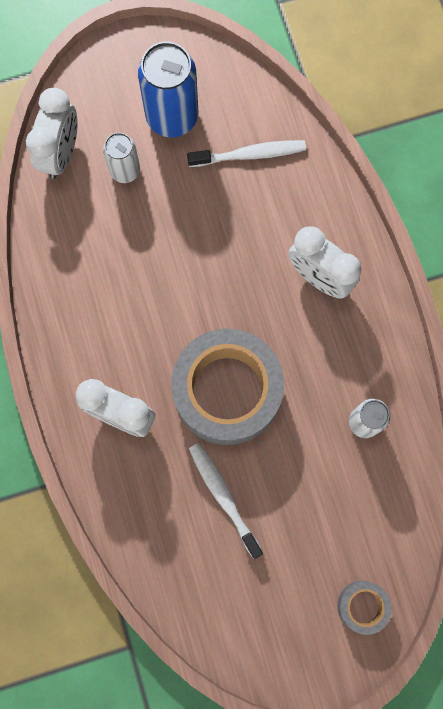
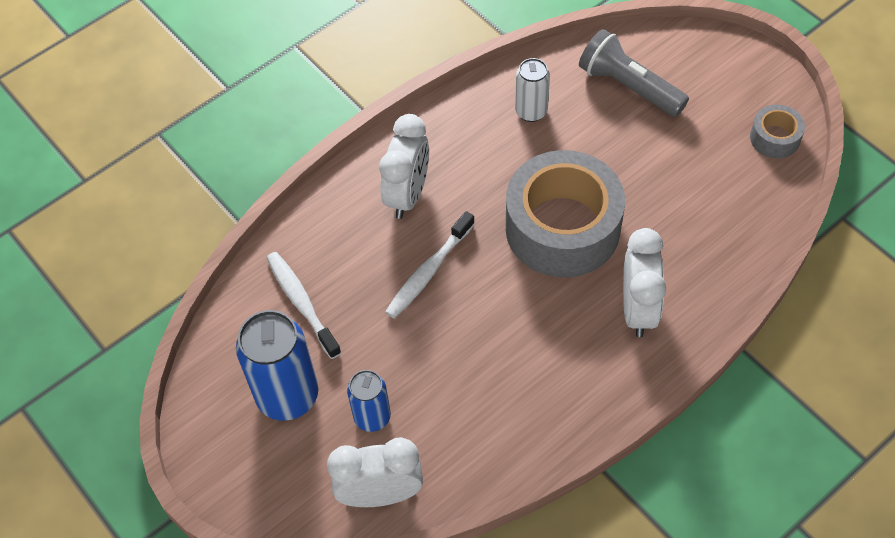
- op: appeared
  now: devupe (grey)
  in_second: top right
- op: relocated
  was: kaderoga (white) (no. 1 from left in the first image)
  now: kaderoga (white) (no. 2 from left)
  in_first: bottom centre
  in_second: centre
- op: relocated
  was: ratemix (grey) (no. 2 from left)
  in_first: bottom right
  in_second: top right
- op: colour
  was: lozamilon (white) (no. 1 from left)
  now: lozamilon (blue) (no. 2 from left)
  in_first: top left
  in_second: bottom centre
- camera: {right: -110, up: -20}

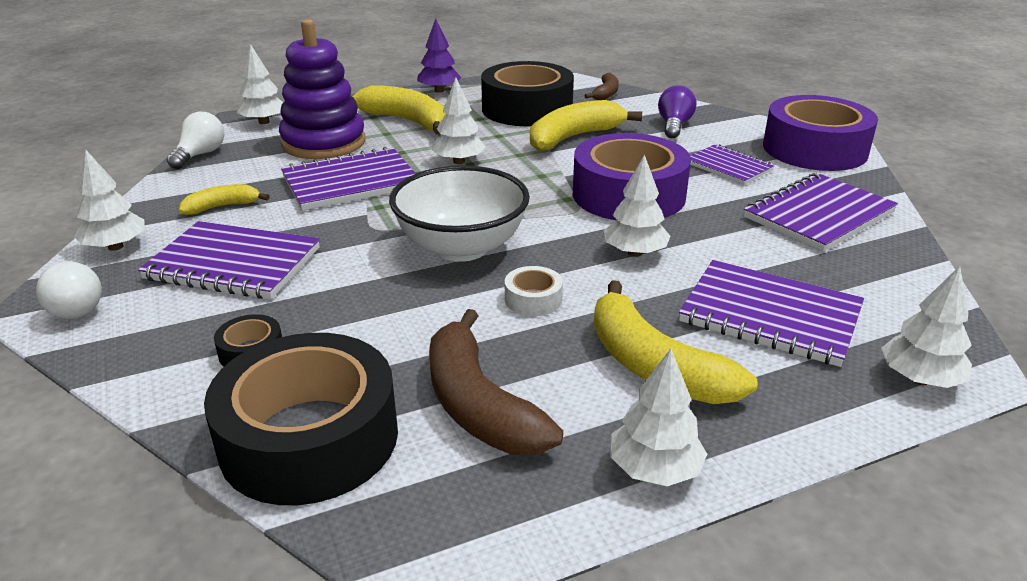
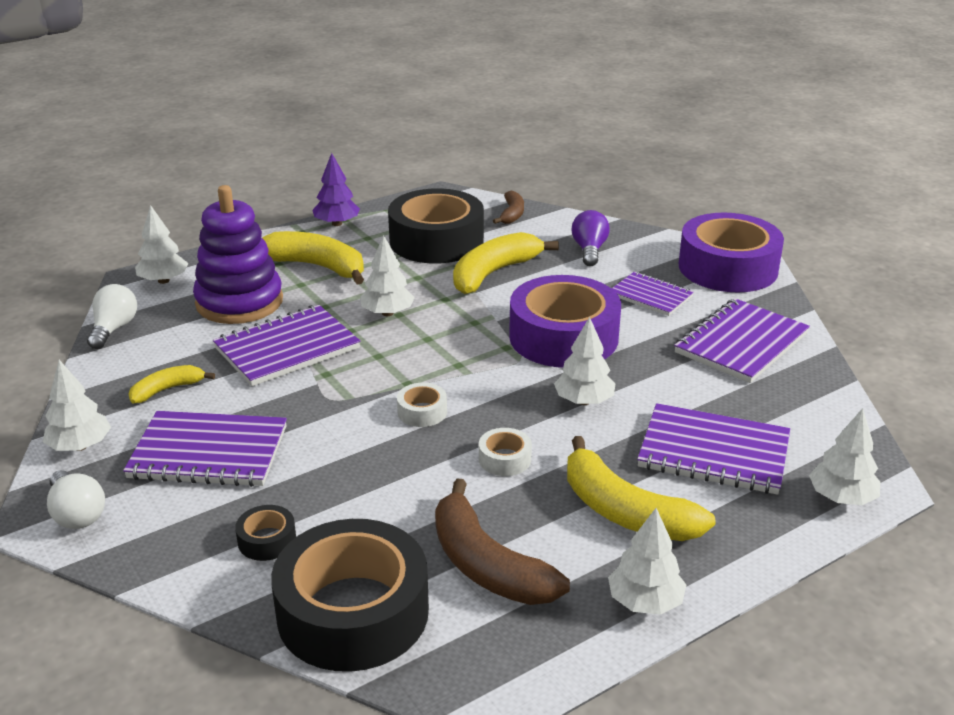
- op: exchanged
  was: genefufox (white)
  now: ratemix (white) (no. 1 from left)
  in_first: centre
  in_second: centre
- camera: {right: -10, up: 0}

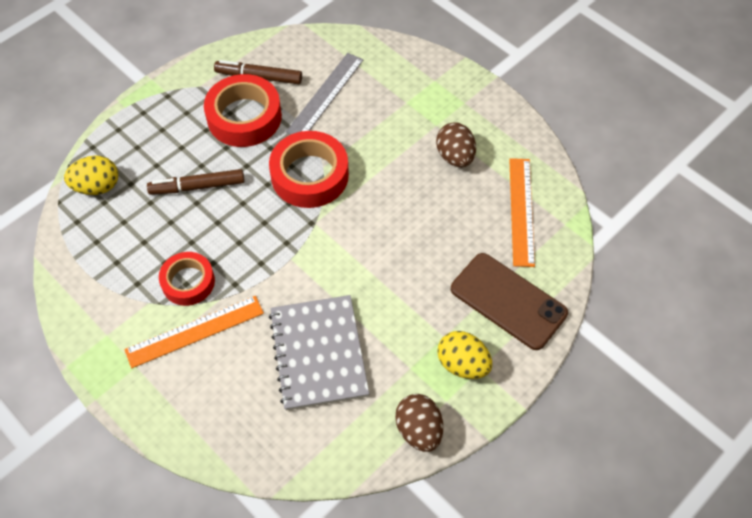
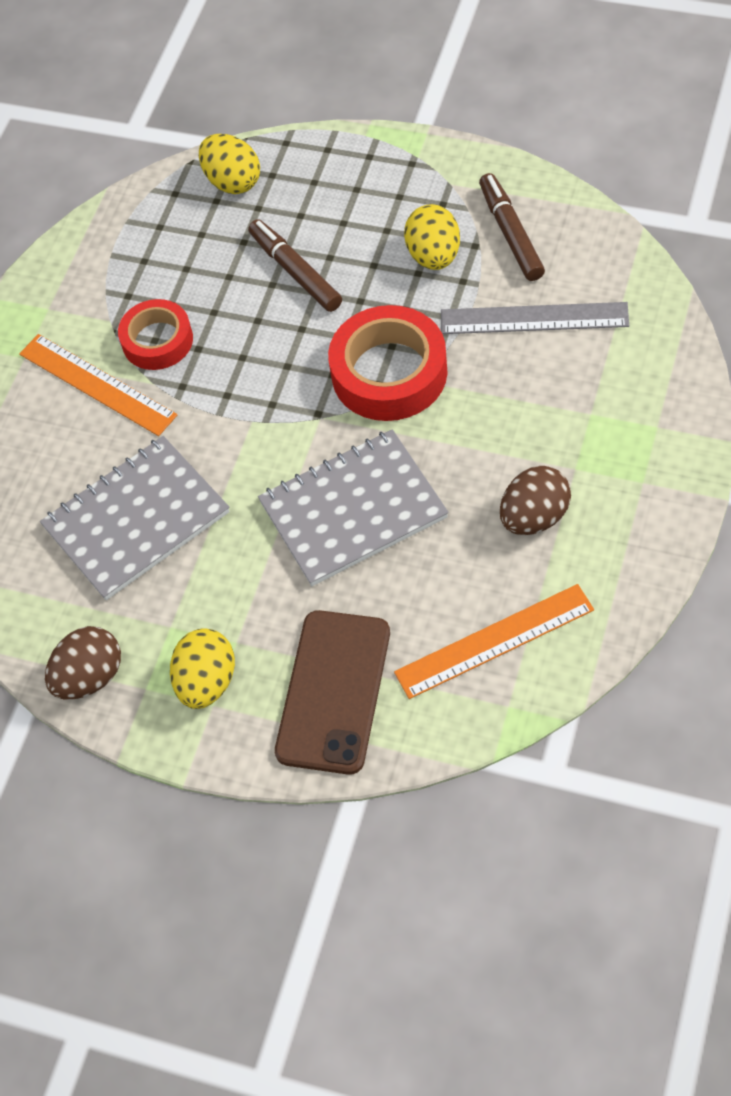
- op: appeared
  now: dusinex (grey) (no. 2 from left)
  in_second: centre
- op: exchanged
  was: ratemix (red) (no. 2 from left)
  now: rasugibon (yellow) (no. 3 from left)
  in_first: top left
  in_second: top centre
- camera: {right: 70, up: 0}

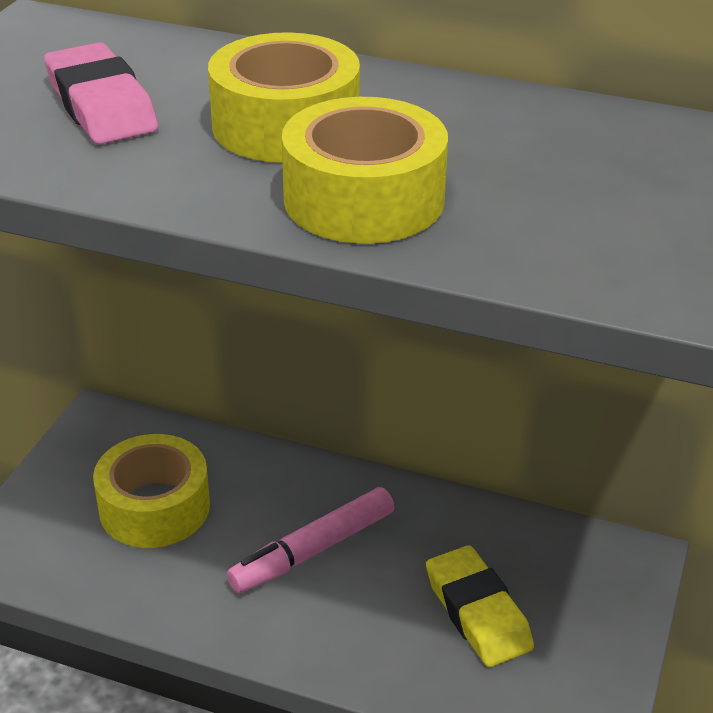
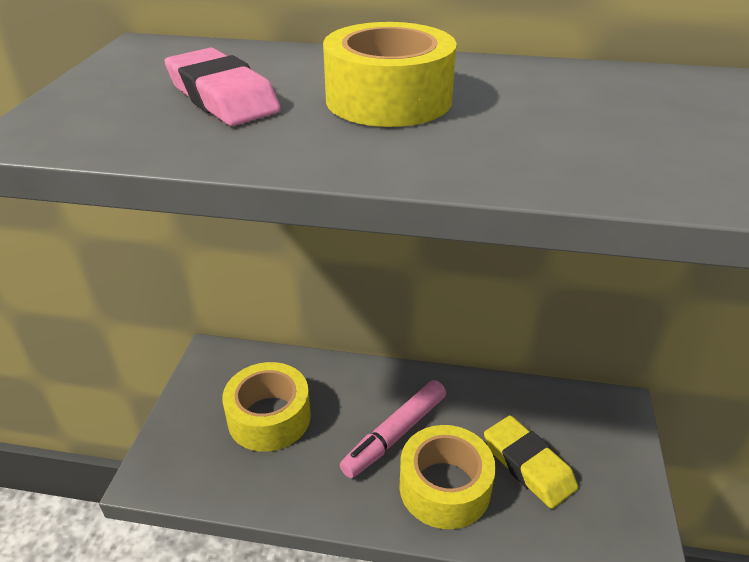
- op: relocated
  was: ratemix (yellow) (no. 3 from left)
  in_first: top centre
  in_second: bottom centre
- camera: {right: -10, up: 0}

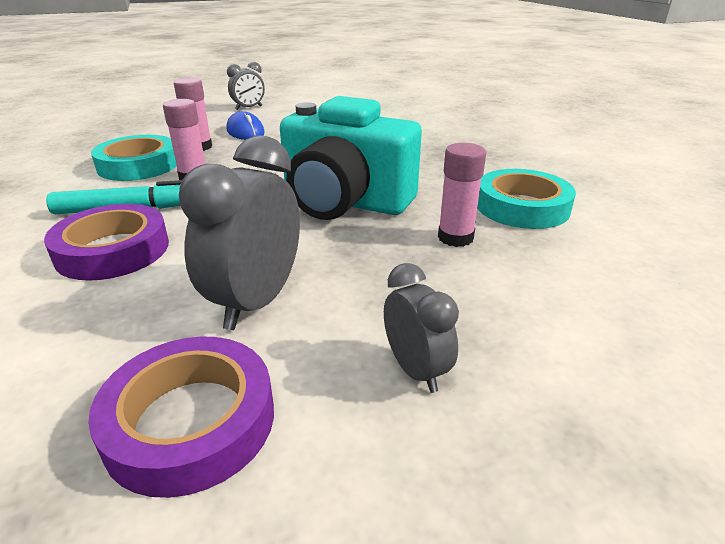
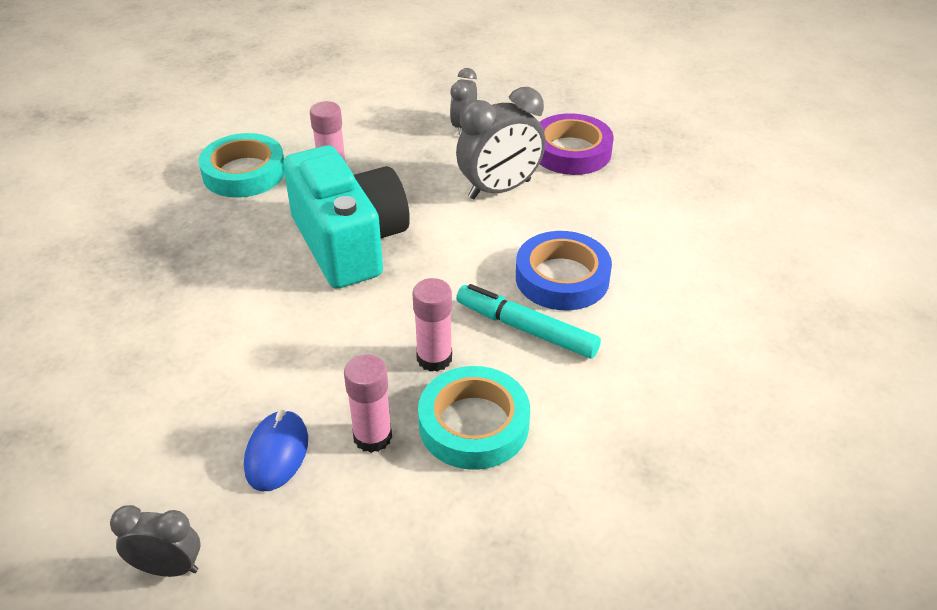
- op: colour
  was: ratemix (purple) (no. 1 from left)
  now: ratemix (blue)
  in_first: middle left
  in_second: centre
- camera: {right: -140, up: 10}

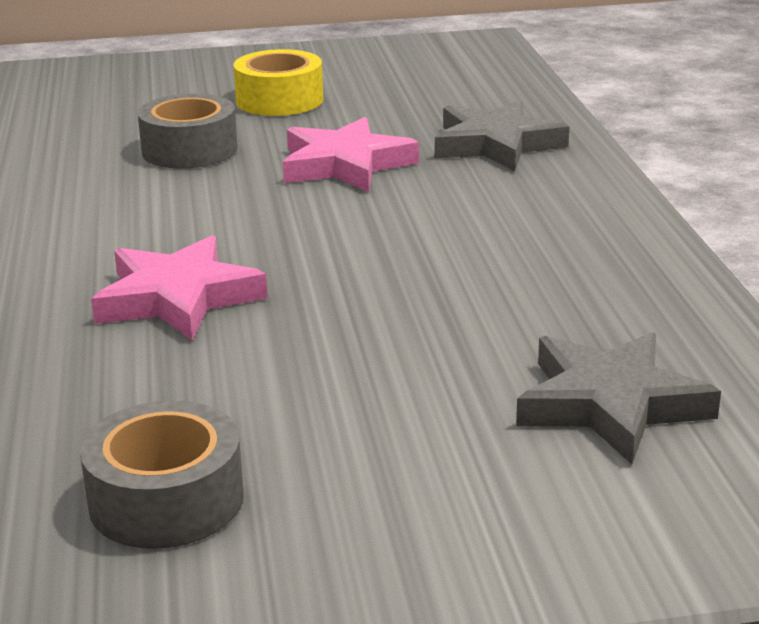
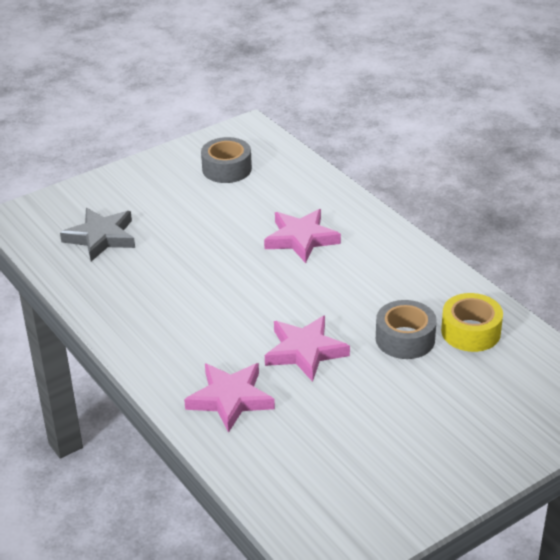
- op: relocated
  was: ratemix (yellow)
  in_first: top centre
  in_second: middle right
- op: colour
  was: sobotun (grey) (no. 1 from left)
  now: sobotun (pink) (no. 1 from left)
  in_first: top centre
  in_second: bottom centre
- camera: {right: 155, up: 10}

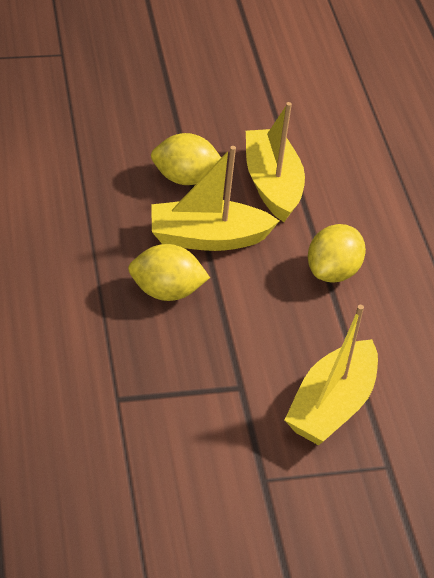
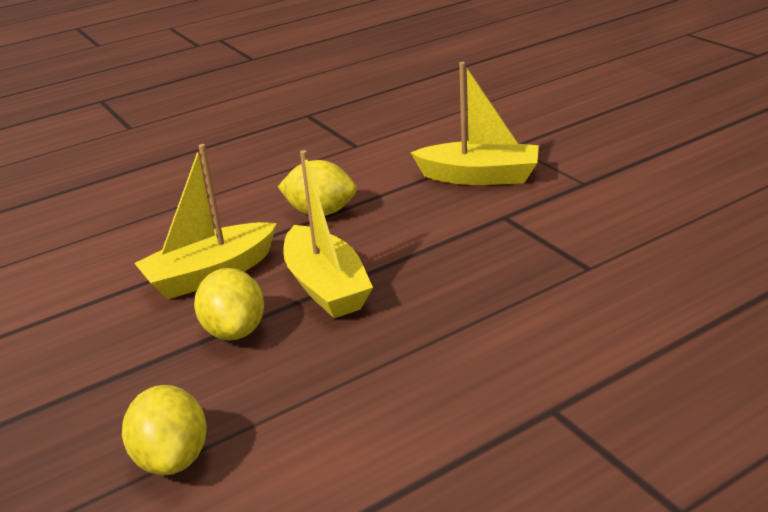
- op: relocated
  was: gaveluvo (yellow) (no. 1 from left)
  in_first: centre
  in_second: bottom left
- camera: {right: -105, up: -15}

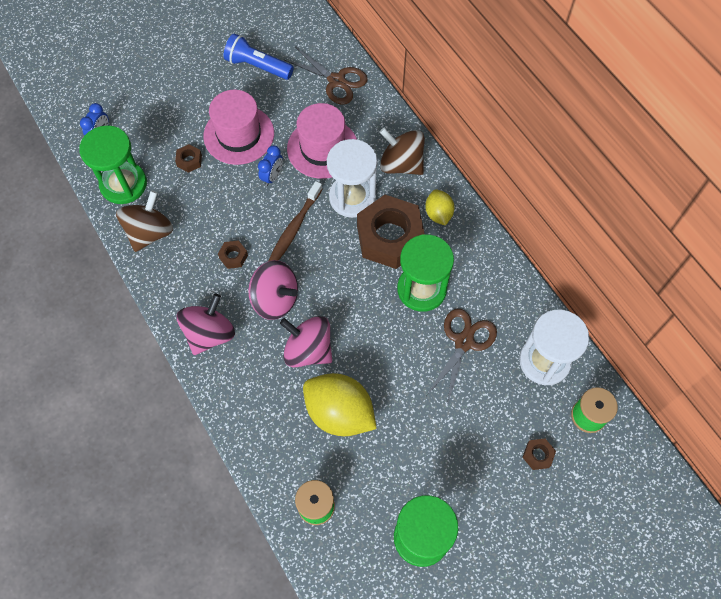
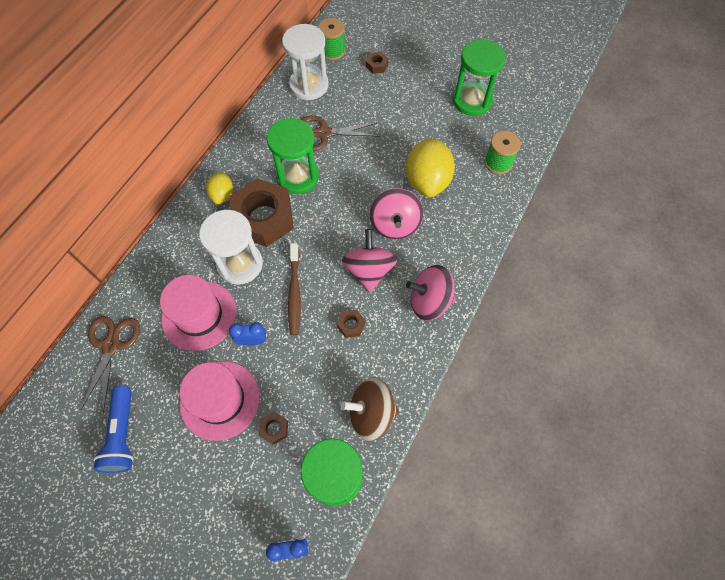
- op: missing
  was: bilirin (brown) (no. 2 from left)
  in_first: top centre
- op: spun
  was: kaderoga (brown)
  in_first: centre
  in_second: centre
  clockwise: 90
- op: spun
  was: gaveluvo (yellow) (no. 2 from left in the first image)
  in_first: centre
  in_second: top left
  clockwise: -45
- camera: {right: -120, up: 0}

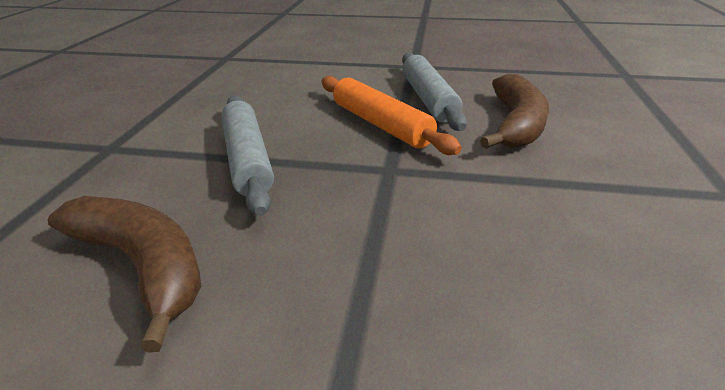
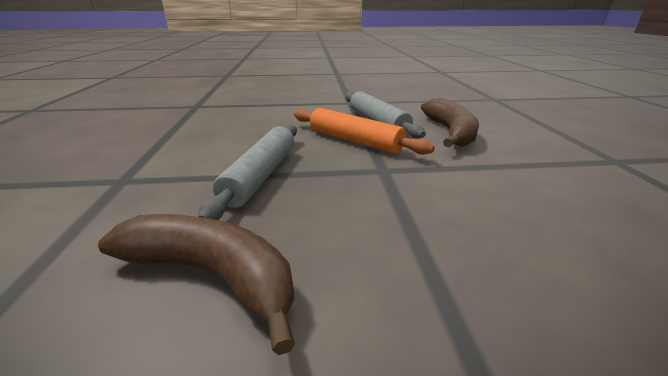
- op: spun
  was: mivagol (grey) (no. 1 from left)
  in_first: centre
  in_second: centre
  clockwise: 45
- camera: {right: -15, up: -5}

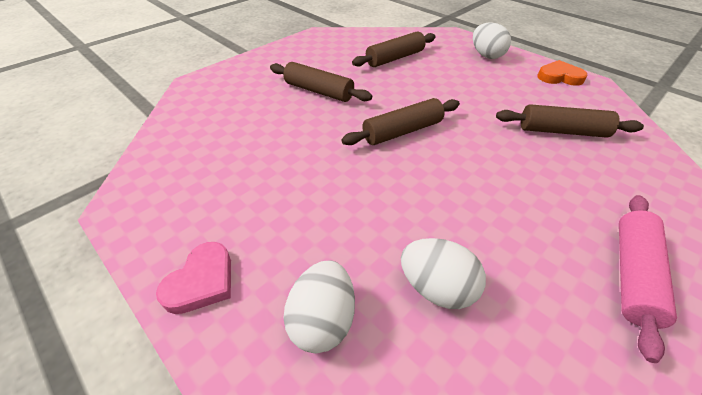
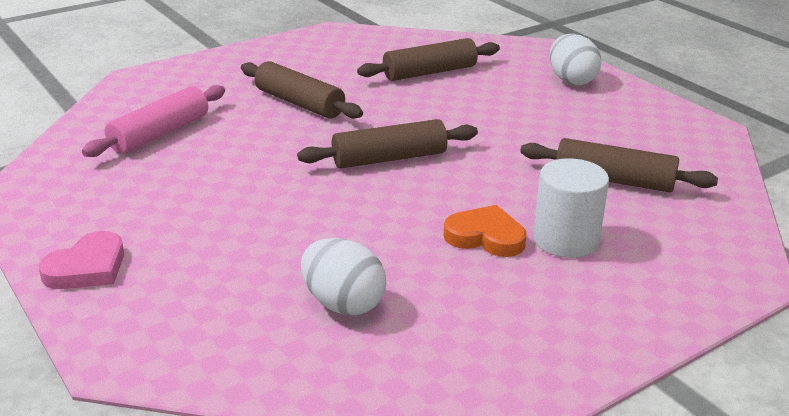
- op: missing
  was: rasugibon (white) (no. 1 from left)
  in_first: bottom centre
- op: appeared
  now: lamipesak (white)
  in_second: middle right
- op: relocated
  was: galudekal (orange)
  in_first: top right
  in_second: centre
- op: relocated
  was: mivagol (pink)
  in_first: bottom right
  in_second: top left
- camera: {right: 10, up: -15}

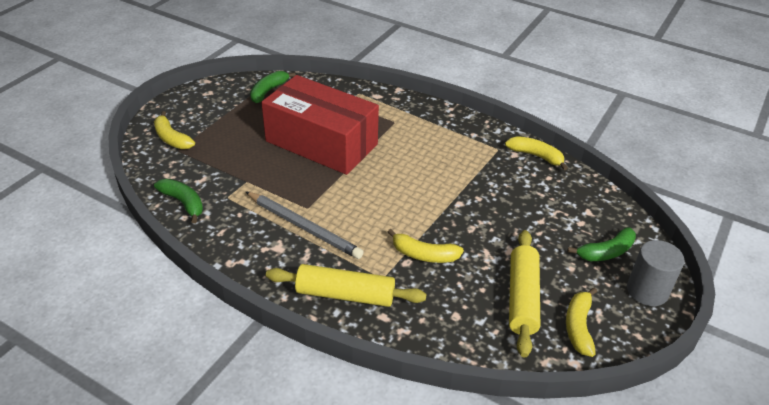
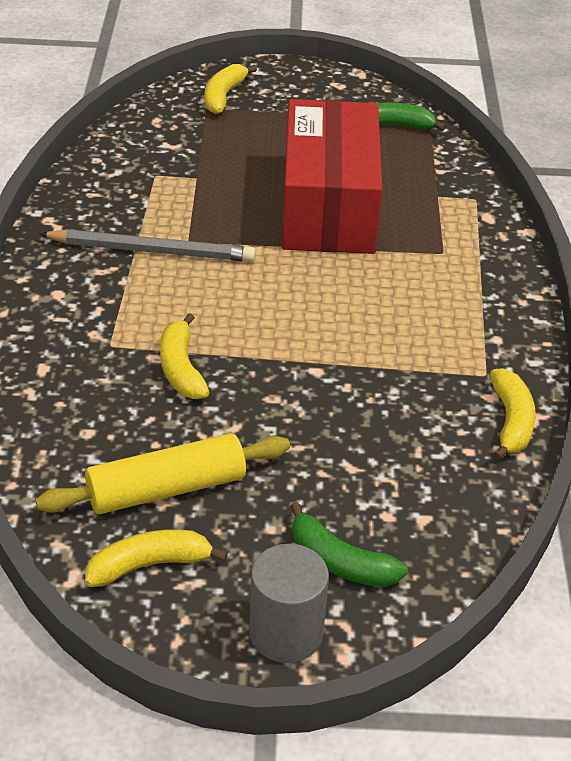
- op: missing
  was: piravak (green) (no. 1 from left)
  in_first: middle left
- op: missing
  was: mivagol (yellow) (no. 1 from left)
  in_first: bottom centre
- op: spun
  was: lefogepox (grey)
  in_first: centre
  in_second: top left
  clockwise: -90
- camera: {right: 60, up: 0}

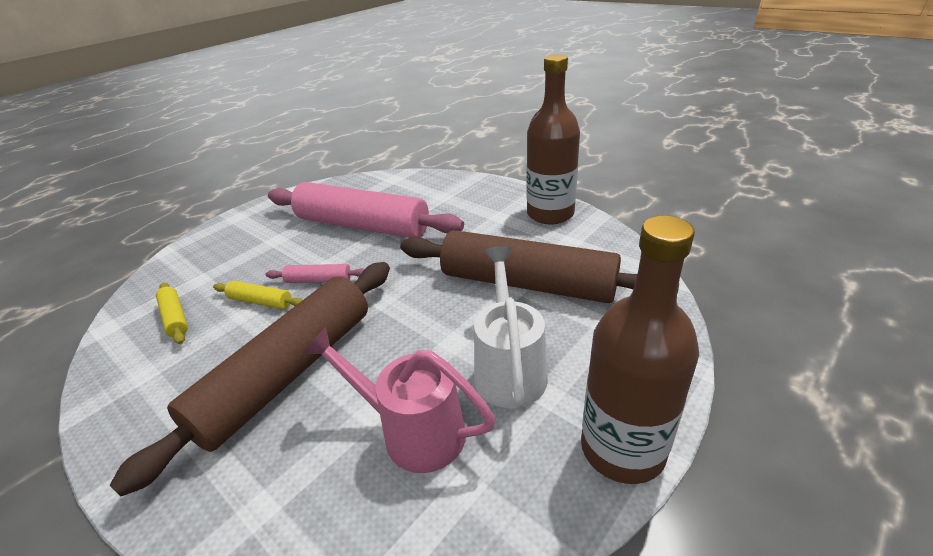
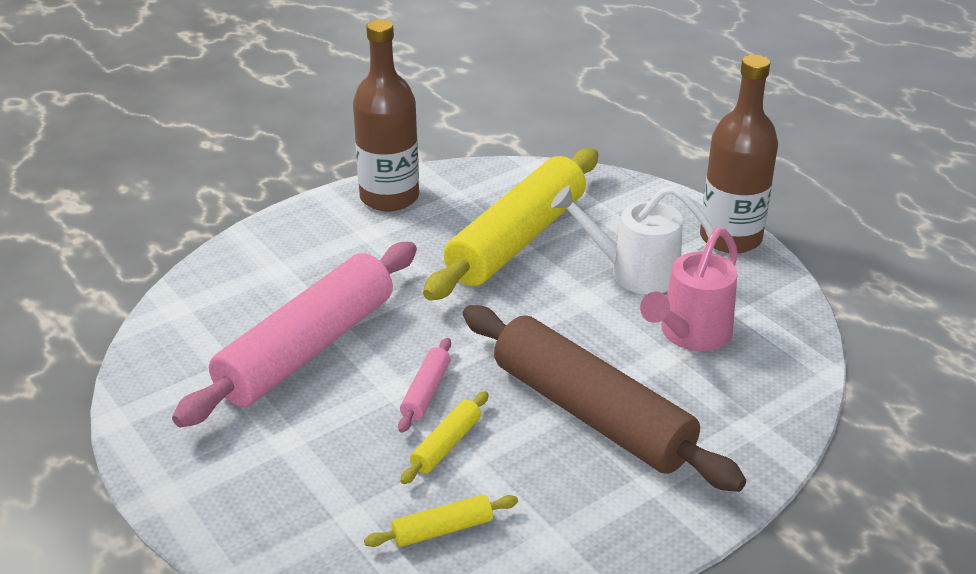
- op: colour
  was: mivagol (brown) (no. 2 from left)
  now: mivagol (yellow) (no. 3 from left)
  in_first: centre
  in_second: centre
- camera: {right: -80, up: 0}

